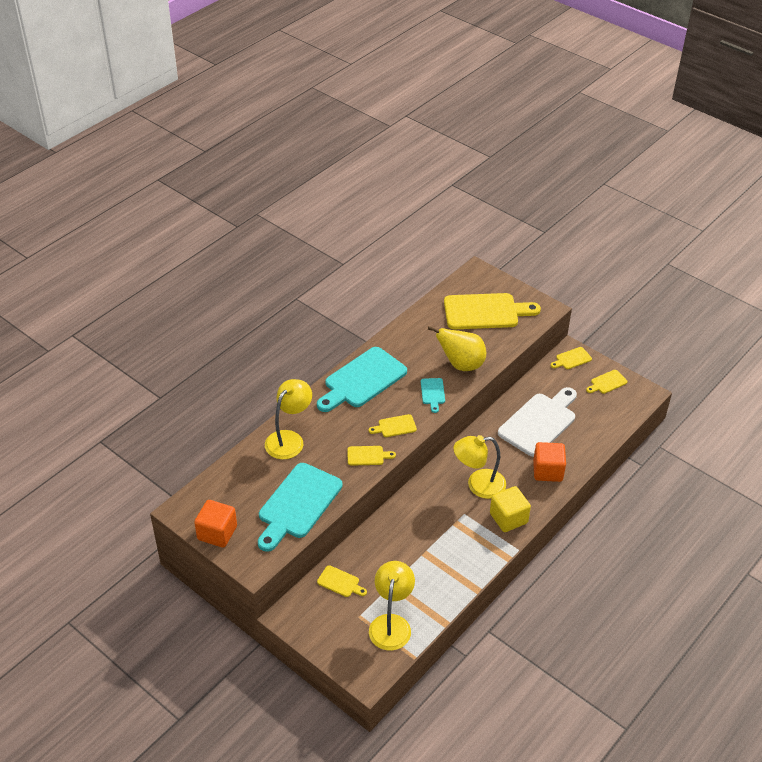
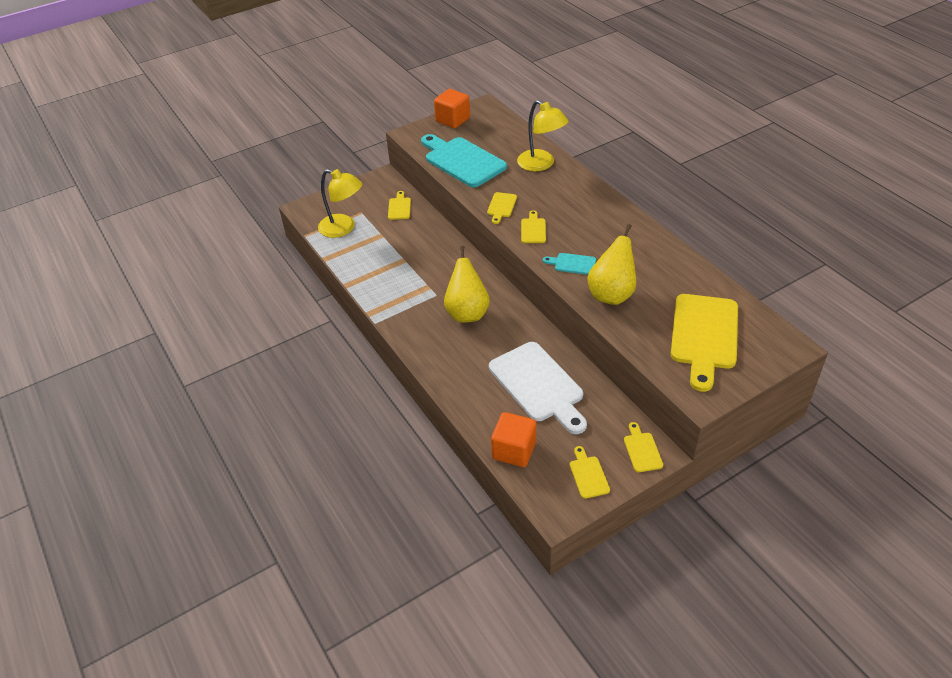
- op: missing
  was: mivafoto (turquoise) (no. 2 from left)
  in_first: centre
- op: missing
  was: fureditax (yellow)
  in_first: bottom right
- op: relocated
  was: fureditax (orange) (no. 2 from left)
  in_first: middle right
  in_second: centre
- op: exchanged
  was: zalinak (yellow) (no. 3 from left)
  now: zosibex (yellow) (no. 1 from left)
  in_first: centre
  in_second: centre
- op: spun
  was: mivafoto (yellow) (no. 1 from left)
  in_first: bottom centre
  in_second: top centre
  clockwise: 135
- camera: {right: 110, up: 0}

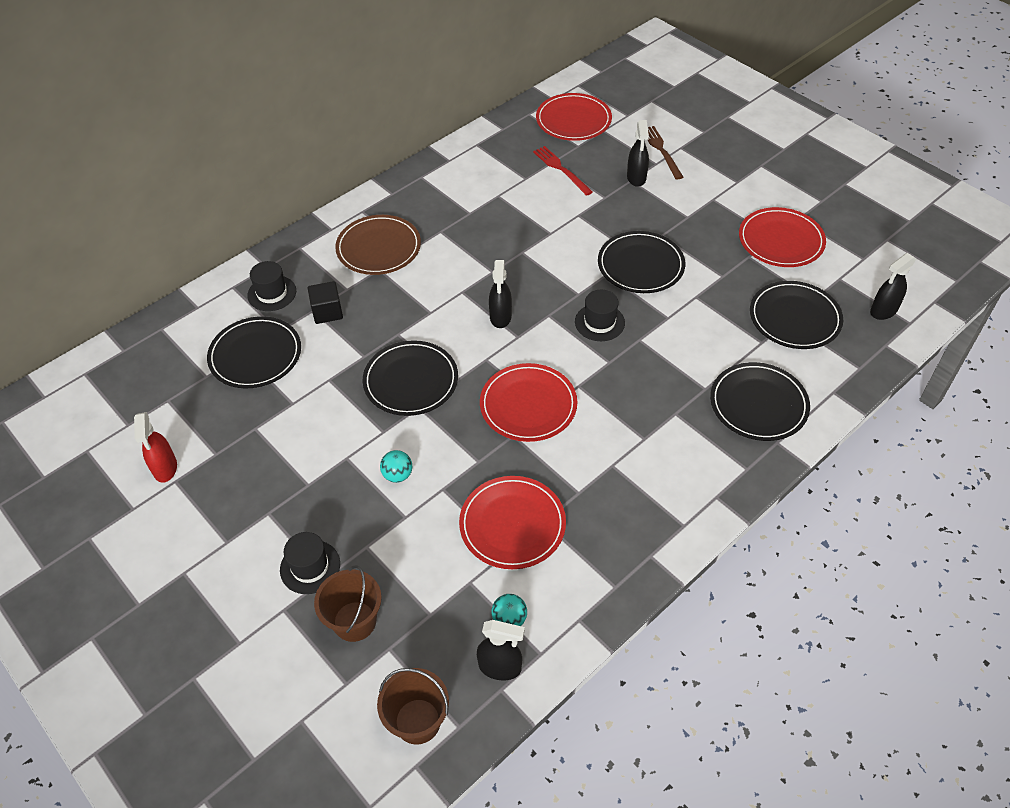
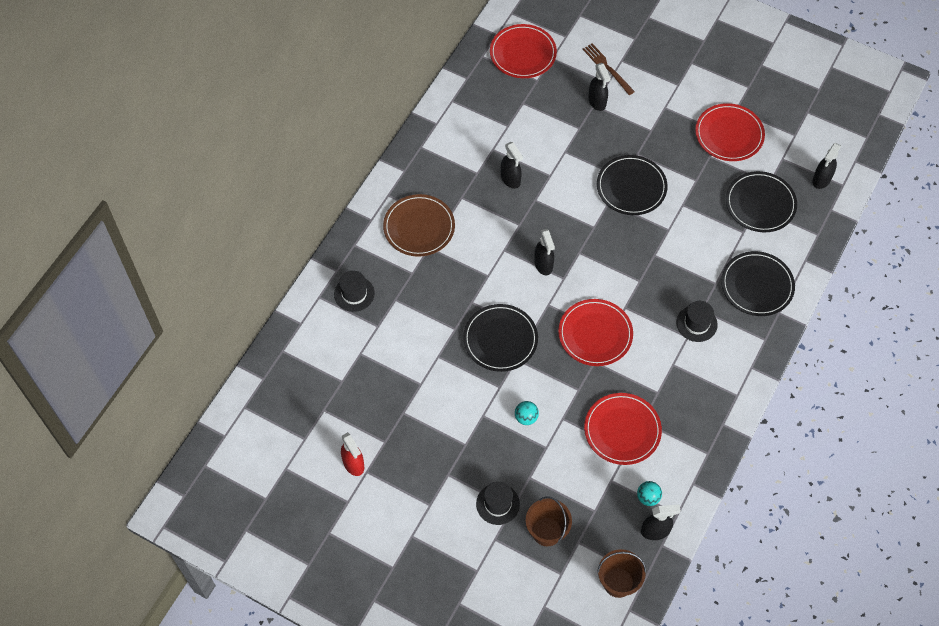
- op: missing
  was: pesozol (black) (no. 1 from left)
  in_first: middle left
- op: missing
  was: fureditax (black)
  in_first: middle left
- op: missing
  was: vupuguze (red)
  in_first: top centre
- op: appeared
  now: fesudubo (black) (no. 1 from left)
  in_second: top centre
- op: relocated
  was: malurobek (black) (no. 3 from left)
  in_first: centre
  in_second: middle right
- camera: {right: -20, up: 10}

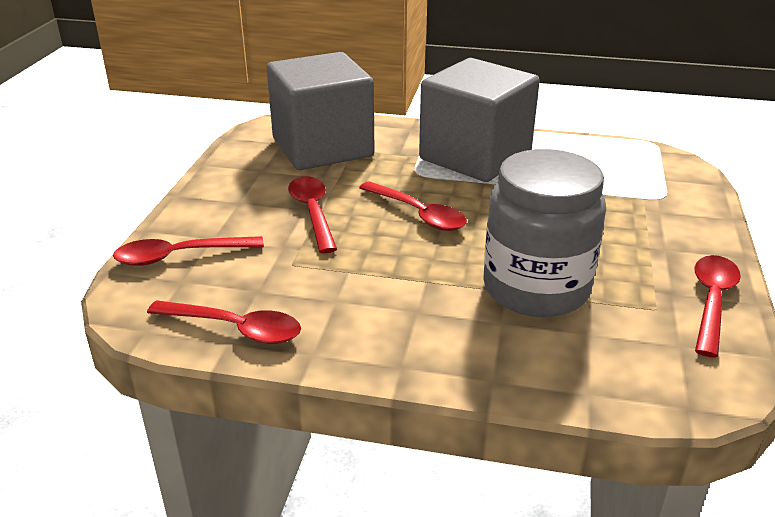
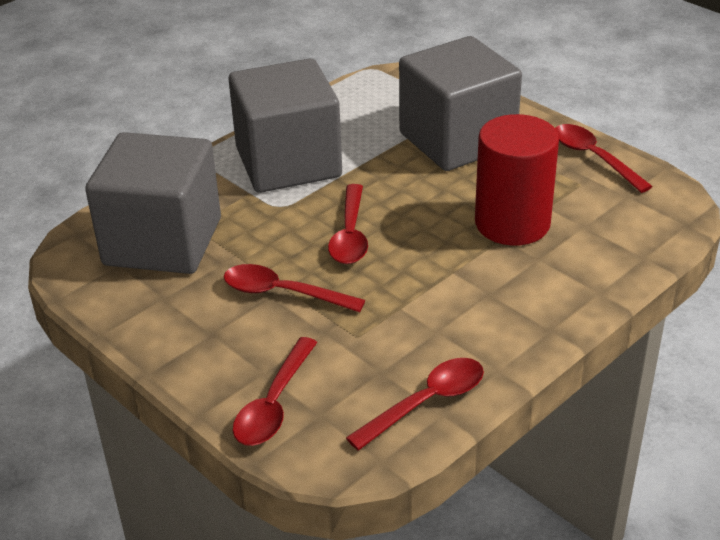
- op: appeared
  now: fureditax (grey) (no. 3 from left)
  in_second: top centre
- op: exchanged
  was: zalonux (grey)
  now: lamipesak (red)
  in_first: middle right
  in_second: top right
- op: spun
  was: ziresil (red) (no. 4 from left in the first image)
  in_first: centre
  in_second: centre
  clockwise: 105
- camera: {right: -55, up: 5}

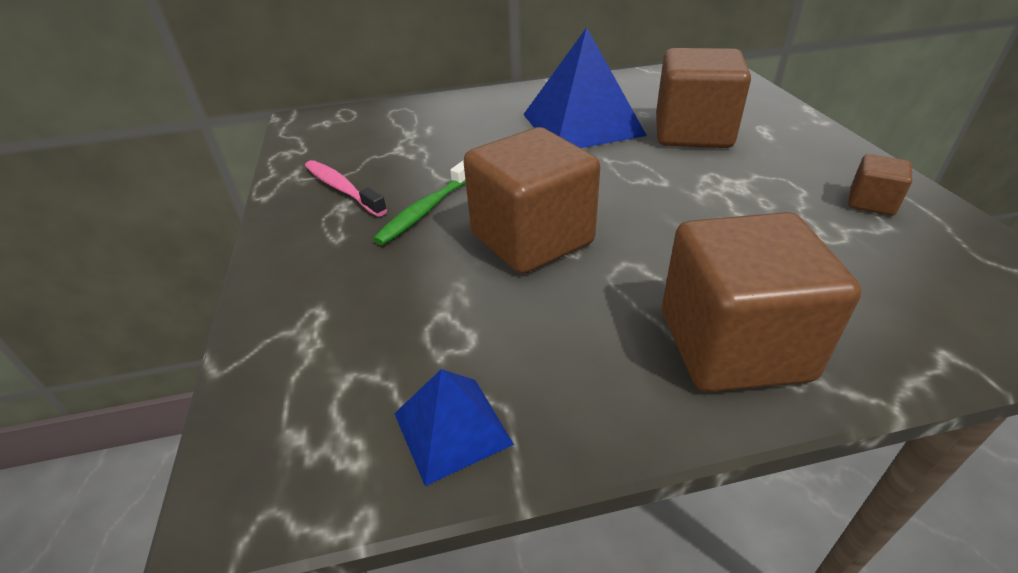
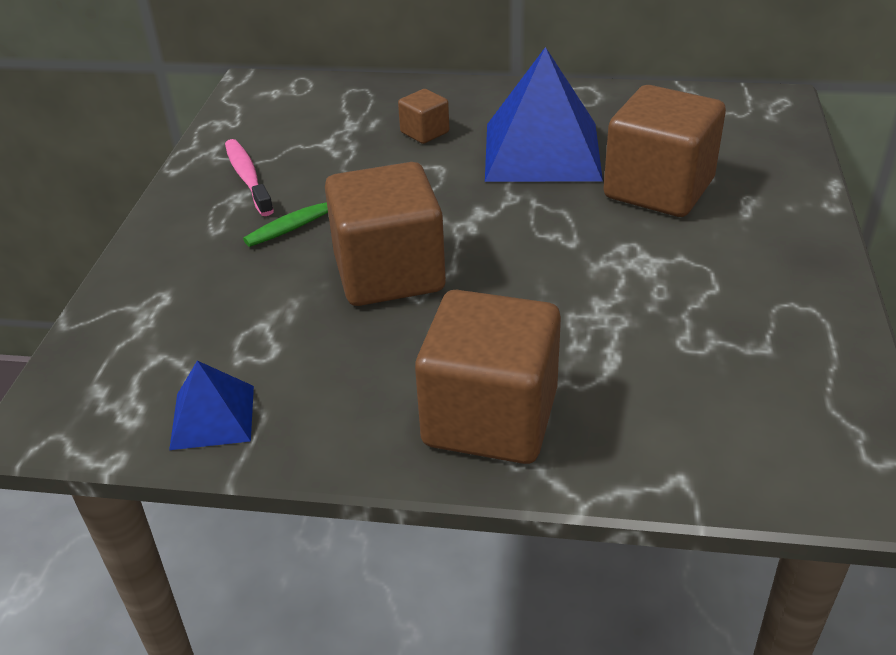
- op: relocated
  was: fureditax (brown) (no. 4 from left in the first image)
  now: fureditax (brown) (no. 2 from left)
  in_first: top right
  in_second: top centre
- camera: {right: 20, up: 0}

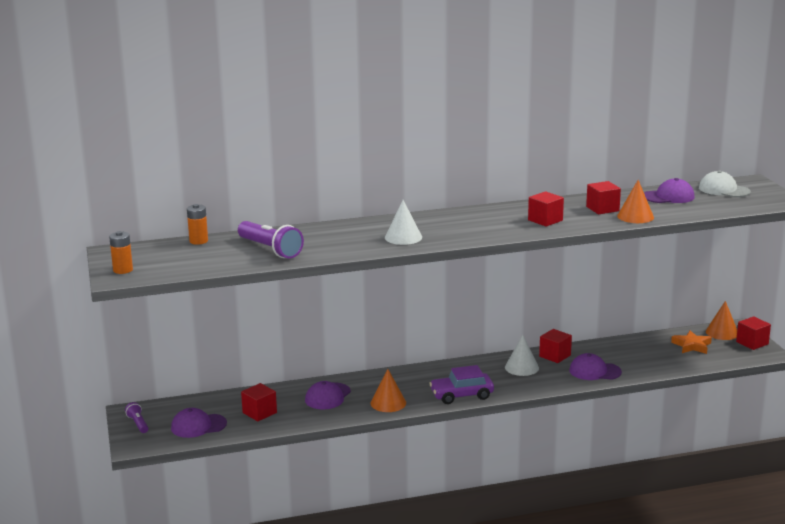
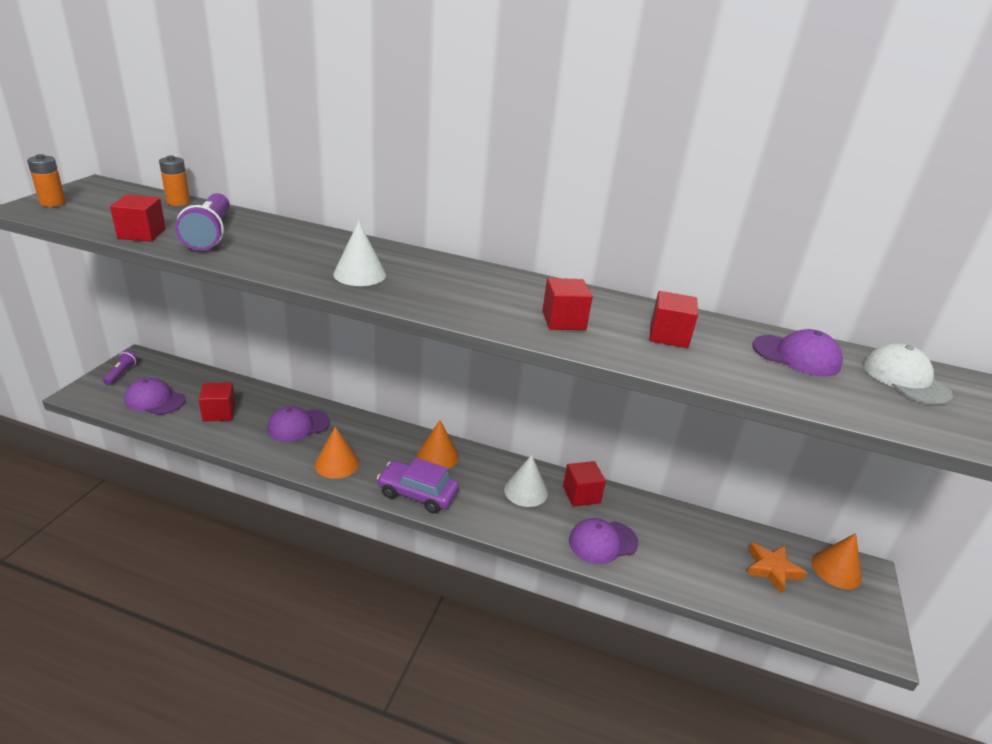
- op: relocated
  was: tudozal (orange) (no. 2 from left)
  in_first: middle right
  in_second: centre
- op: relocated
  was: fureditax (red) (no. 5 from left in the first image)
  now: fureditax (red) (no. 1 from left)
  in_first: middle right
  in_second: top left
- op: spun
  was: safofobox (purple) (no. 3 from left)
  in_first: bottom right
  in_second: bottom centre
  clockwise: -60
- camera: {right: 30, up: 10}

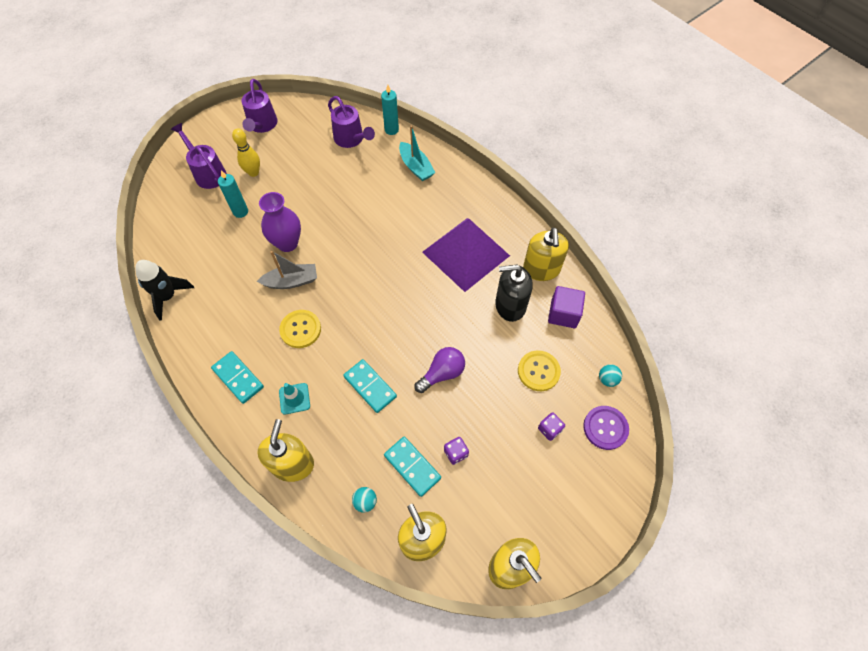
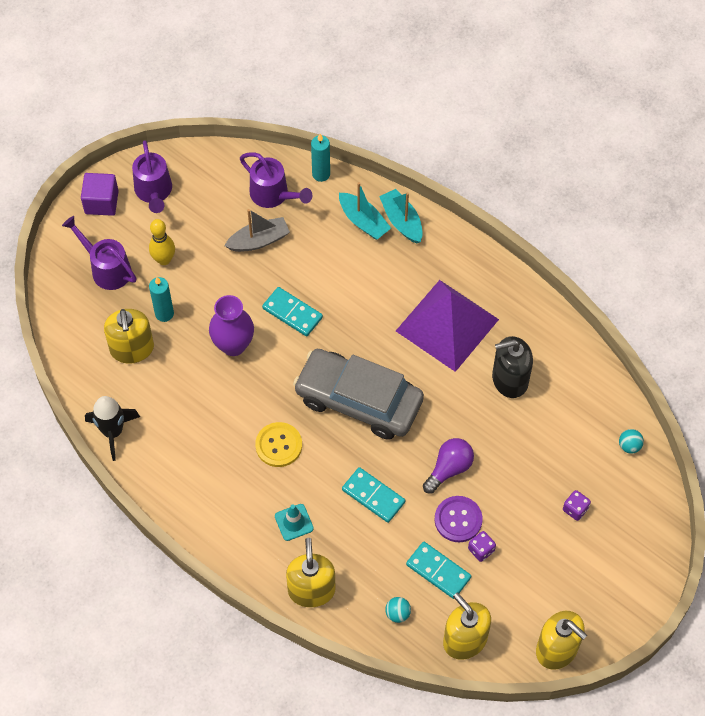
- op: missing
  was: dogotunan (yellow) (no. 2 from left)
  in_first: centre
- op: appeared
  now: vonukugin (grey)
  in_second: centre
- op: appeared
  now: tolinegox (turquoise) (no. 2 from left)
  in_second: top centre
- op: relocated
  was: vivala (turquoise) (no. 1 from left)
  in_first: middle left
  in_second: centre
- op: relocated
  was: tolinegox (grey)
  in_first: middle left
  in_second: top centre
- op: relocated
  was: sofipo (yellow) (no. 4 from left in the first image)
  now: sofipo (yellow) (no. 1 from left)
  in_first: centre
  in_second: middle left
- op: relocated
  was: fureditax (purple)
  in_first: centre
  in_second: top left
- op: relocated
  was: dogotunan (purple)
  in_first: middle right
  in_second: bottom centre
- camera: {right: -10, up: 0}

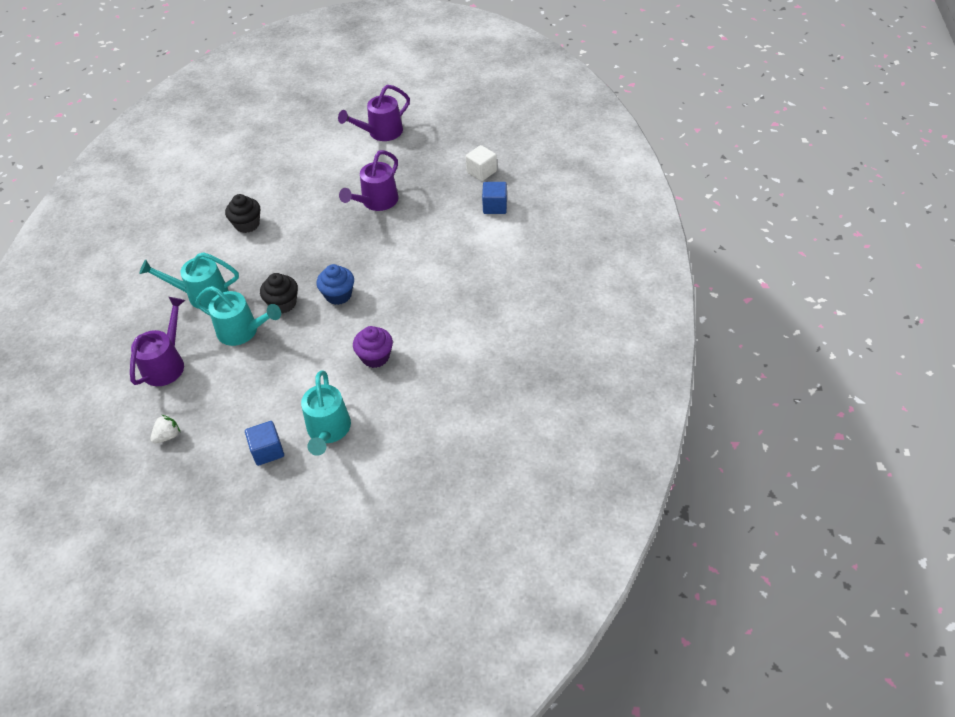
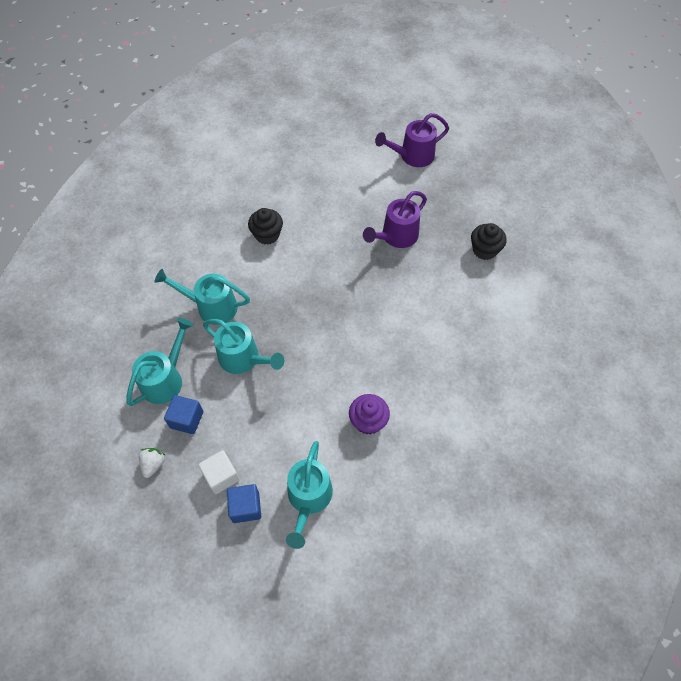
- op: missing
  was: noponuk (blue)
  in_first: centre
- op: relocated
  was: noponuk (black) (no. 2 from left)
  in_first: middle left
  in_second: middle right
- op: relocated
  was: fureditax (white)
  in_first: top centre
  in_second: bottom left
- op: relocated
  was: fureditax (blue) (no. 2 from left in the first image)
  now: fureditax (blue) (no. 1 from left)
  in_first: top centre
  in_second: middle left
- op: colour
  was: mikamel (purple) (no. 1 from left)
  now: mikamel (turquoise) (no. 1 from left)
  in_first: middle left
  in_second: middle left
- op: spun
  was: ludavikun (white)
  in_first: middle left
  in_second: bottom left
  clockwise: -45
- camera: {right: 10, up: 10}

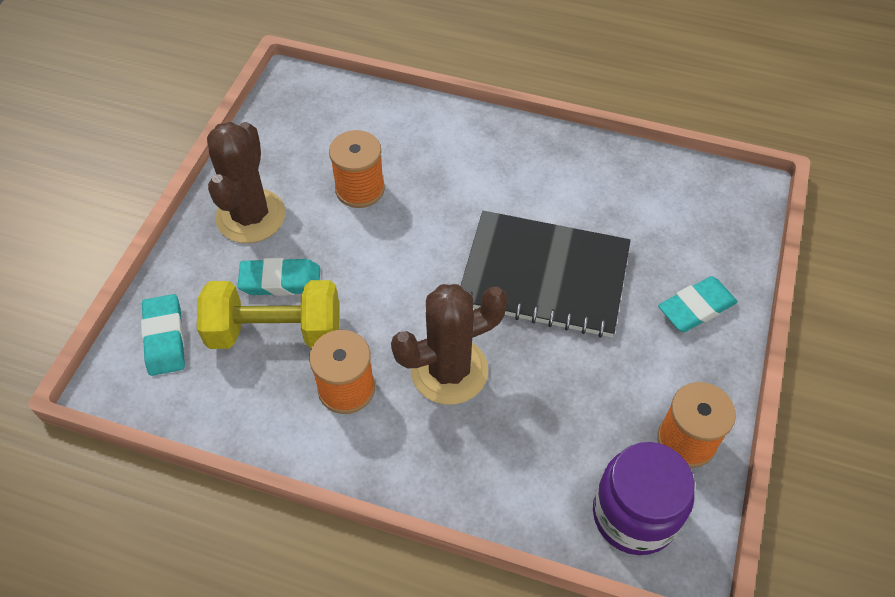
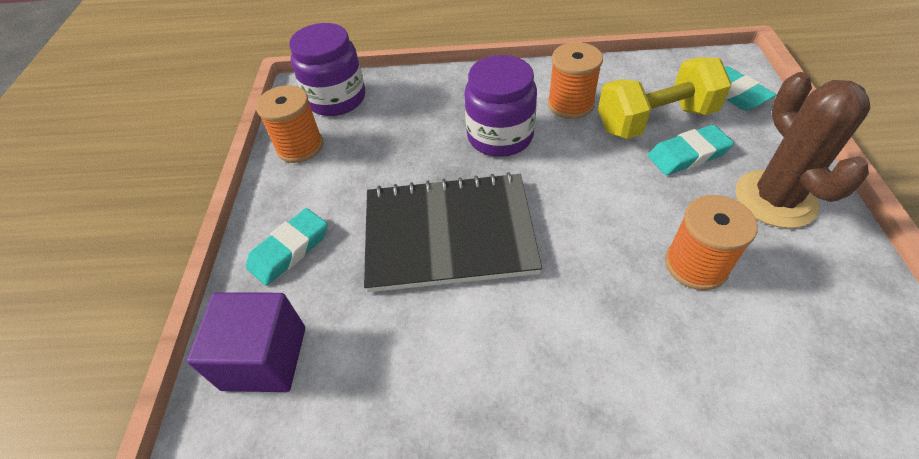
- op: appeared
  now: fureditax (purple)
  in_second: bottom left
- op: exchanged
  was: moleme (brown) (no. 2 from left)
  now: zalonux (purple) (no. 2 from left)
  in_first: centre
  in_second: top centre
- camera: {right: 165, up: -5}

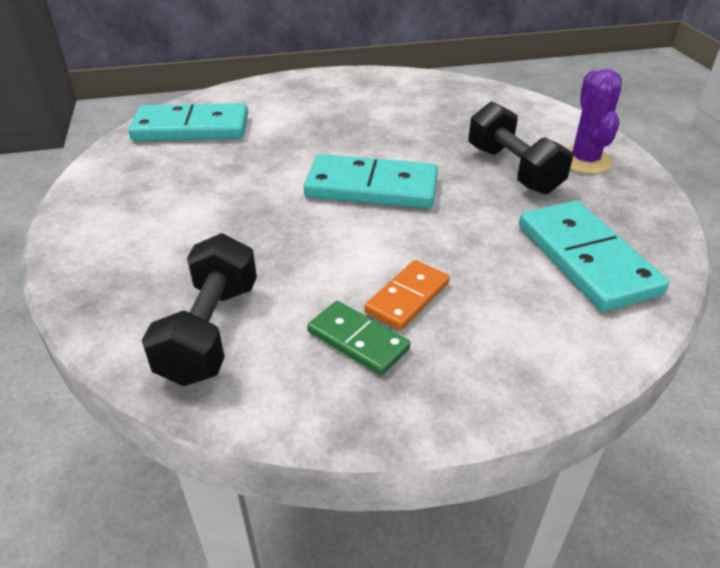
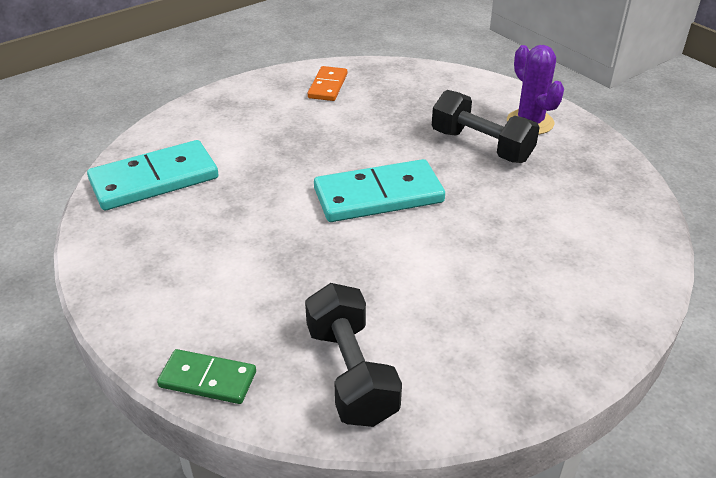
- op: missing
  was: vivala (turquoise) (no. 3 from left)
  in_first: middle right
- op: relocated
  was: vivala (green)
  in_first: centre
  in_second: bottom left
- op: relocated
  was: vivala (orange)
  in_first: centre
  in_second: top centre
- camera: {right: -25, up: 0}

